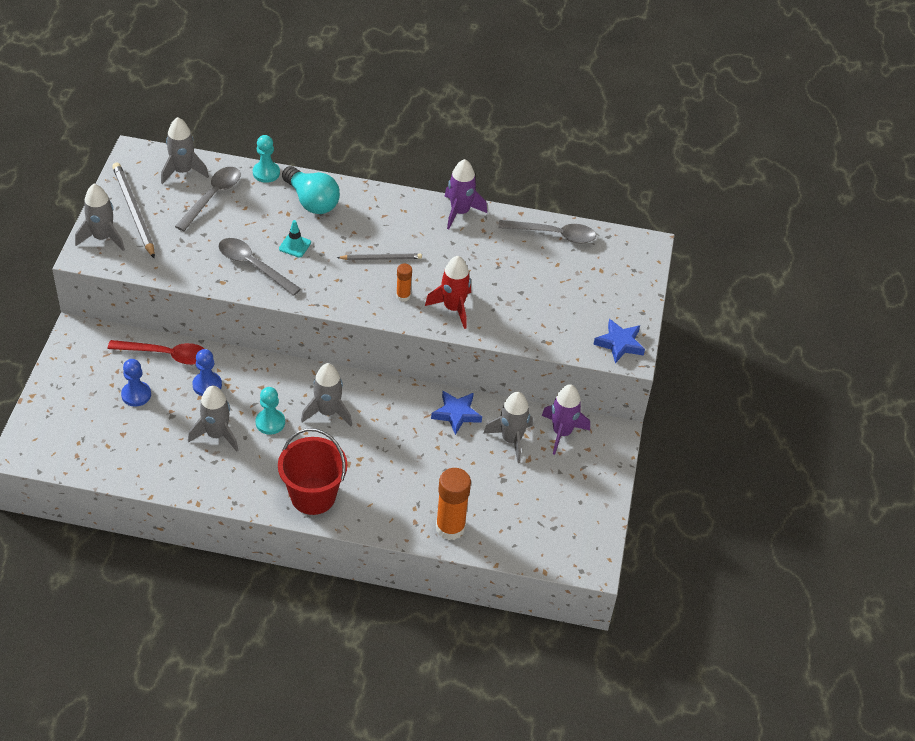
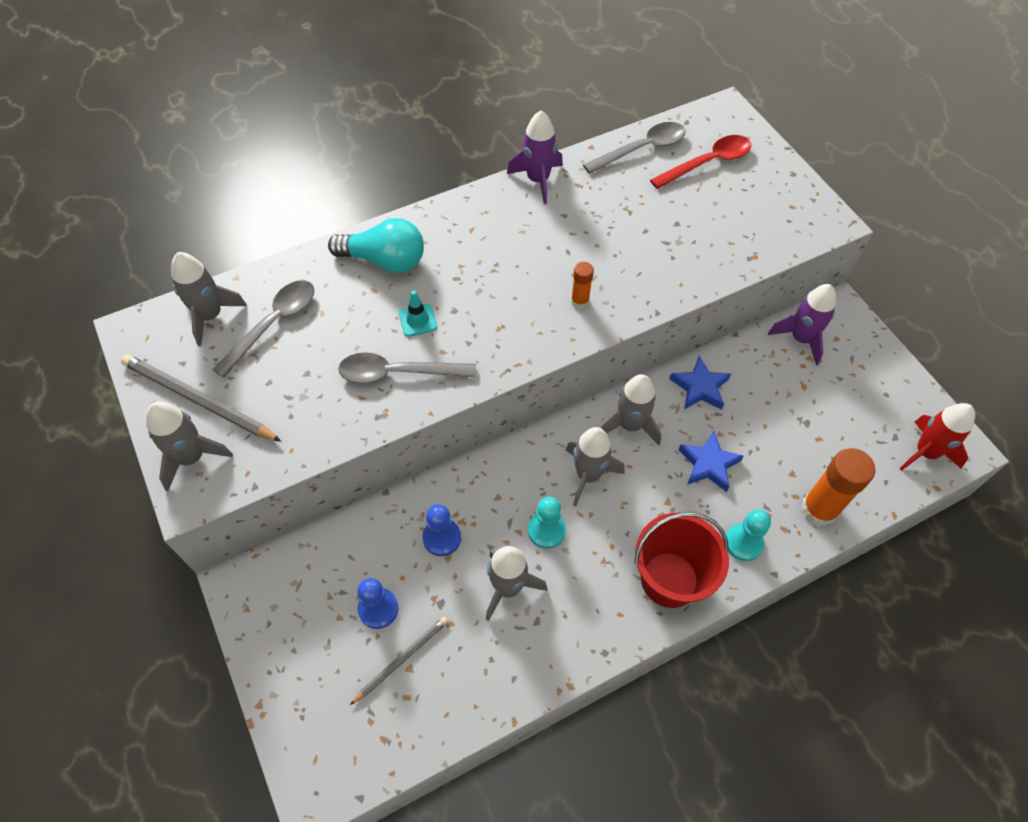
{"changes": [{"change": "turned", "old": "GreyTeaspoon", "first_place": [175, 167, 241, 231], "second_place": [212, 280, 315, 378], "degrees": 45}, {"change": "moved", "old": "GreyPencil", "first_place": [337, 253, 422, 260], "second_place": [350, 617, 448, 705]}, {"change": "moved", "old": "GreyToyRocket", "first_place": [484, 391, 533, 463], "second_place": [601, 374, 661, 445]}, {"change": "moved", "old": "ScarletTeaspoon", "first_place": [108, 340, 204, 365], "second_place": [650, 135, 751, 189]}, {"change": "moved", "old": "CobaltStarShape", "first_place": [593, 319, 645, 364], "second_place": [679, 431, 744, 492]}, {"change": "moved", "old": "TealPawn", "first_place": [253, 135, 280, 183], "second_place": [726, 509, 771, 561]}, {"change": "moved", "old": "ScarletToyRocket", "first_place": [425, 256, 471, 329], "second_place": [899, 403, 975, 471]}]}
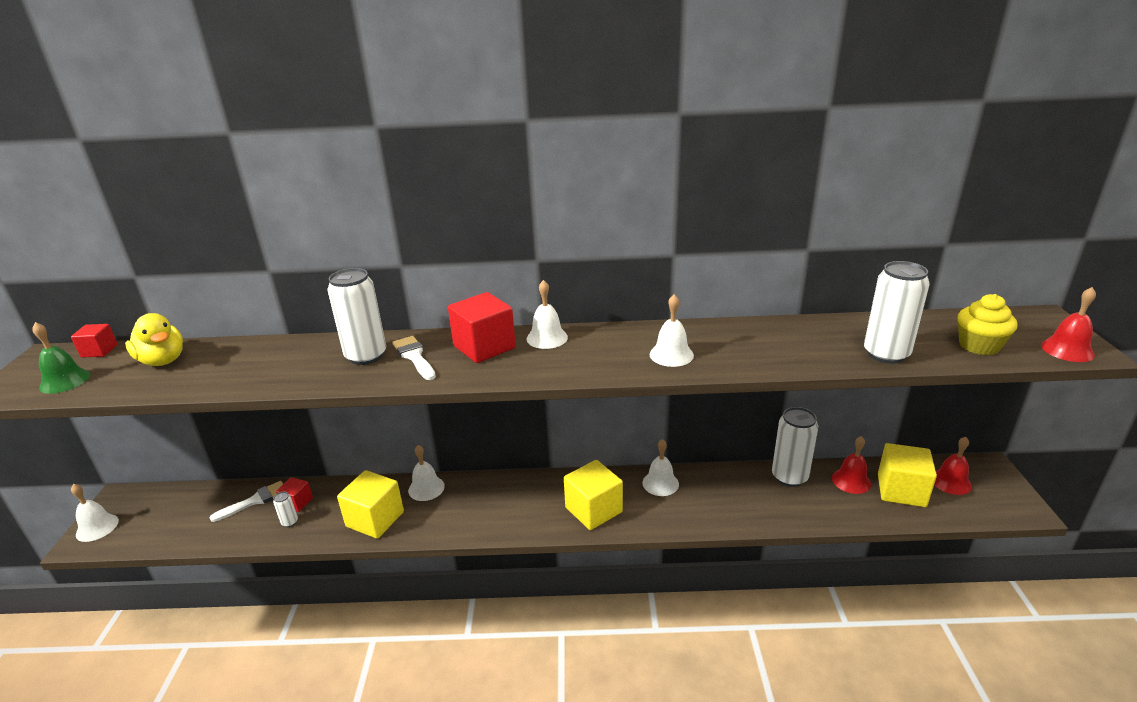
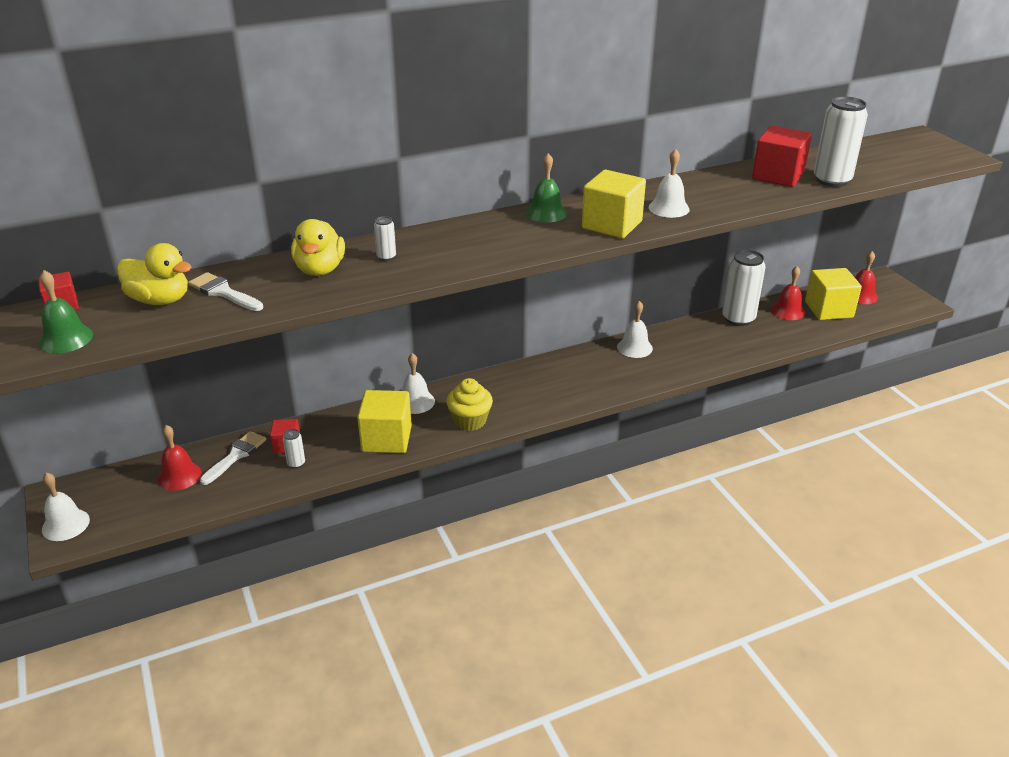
{"changes": [{"change": "moved", "old": "ScarletHandBell", "first_place": [1041, 287, 1096, 362], "second_place": [158, 425, 202, 491]}, {"change": "moved", "old": "PureWhiteBrush", "first_place": [392, 336, 436, 380], "second_place": [188, 272, 263, 311]}, {"change": "added", "new": "GoldenToyDuck", "second_place": [291, 219, 345, 276]}, {"change": "resized", "old": "PureWhiteSodaCan", "first_place": [328, 268, 386, 365], "second_place": [374, 216, 396, 261], "factor": 0.44}, {"change": "moved", "old": "GoldenMuffin", "first_place": [957, 294, 1018, 355], "second_place": [446, 378, 493, 431]}, {"change": "recoloured", "old": "PureWhiteHandBell", "new": "EmeraldHandBell", "first_place": [527, 280, 568, 349], "second_place": [526, 153, 567, 223]}, {"change": "moved", "old": "GoldenSolidCube", "first_place": [564, 460, 623, 530], "second_place": [582, 170, 646, 238]}, {"change": "moved", "old": "ScarletSolidCube", "first_place": [448, 292, 516, 363], "second_place": [752, 126, 812, 187]}]}
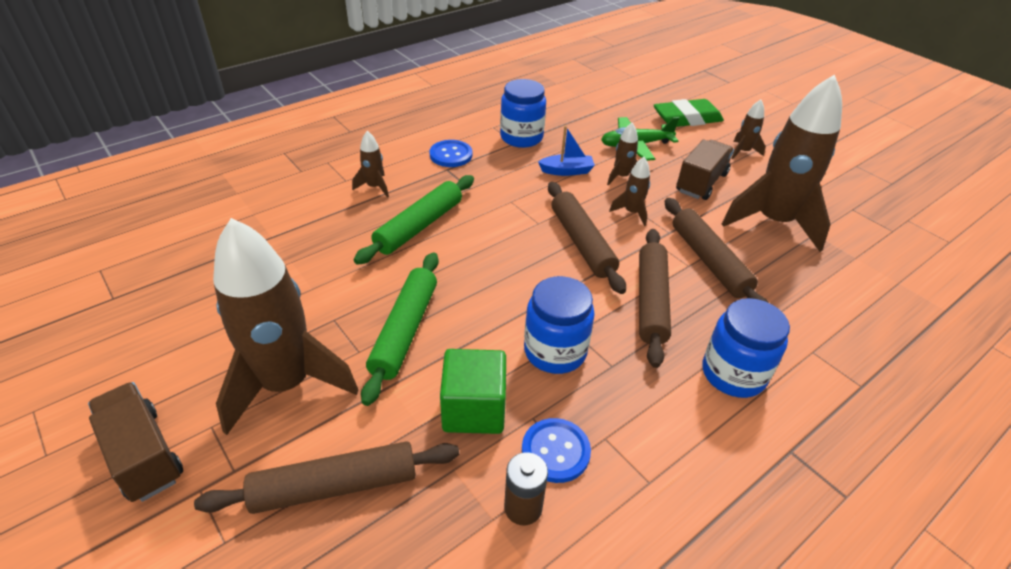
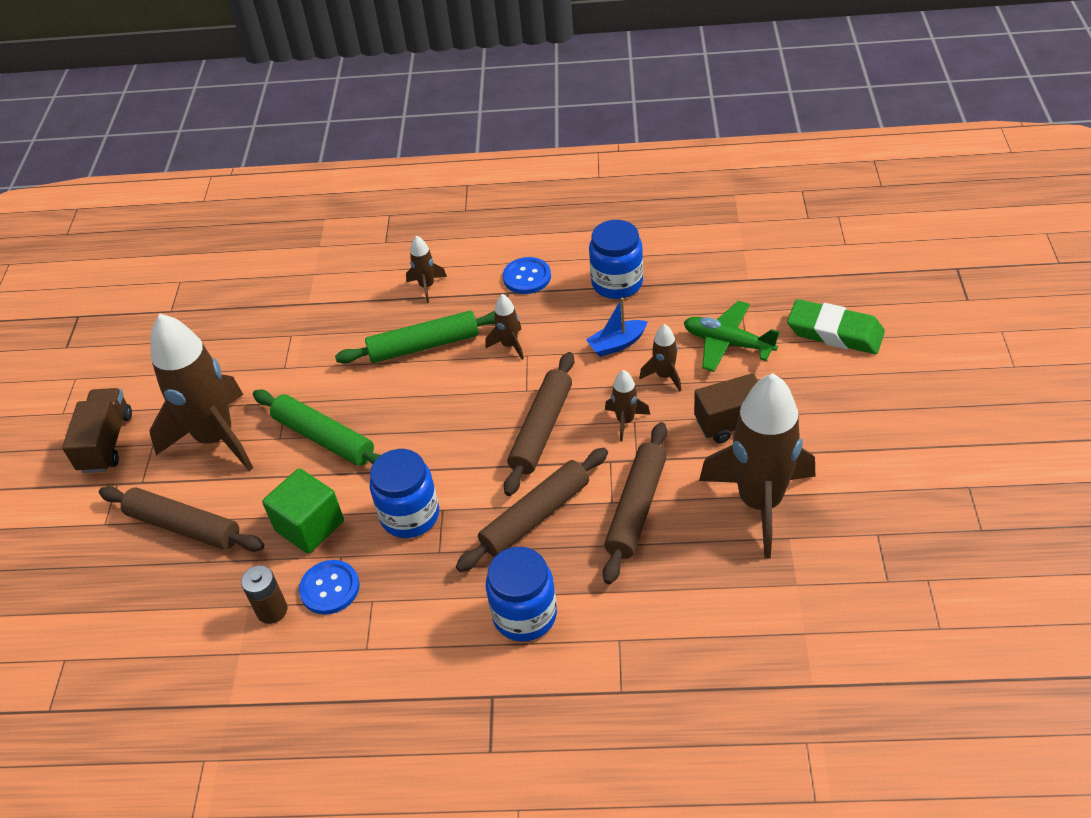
{"changes": [{"change": "turned", "old": "EmeraldRollingPin", "first_place": [361, 252, 439, 406], "second_place": [253, 390, 381, 466], "degrees": 75}, {"change": "moved", "old": "RussetToyRocket", "first_place": [731, 99, 766, 159], "second_place": [485, 294, 524, 360]}, {"change": "turned", "old": "CobaltToyBoat", "first_place": [538, 125, 595, 176], "second_place": [586, 298, 648, 357], "degrees": 120}]}
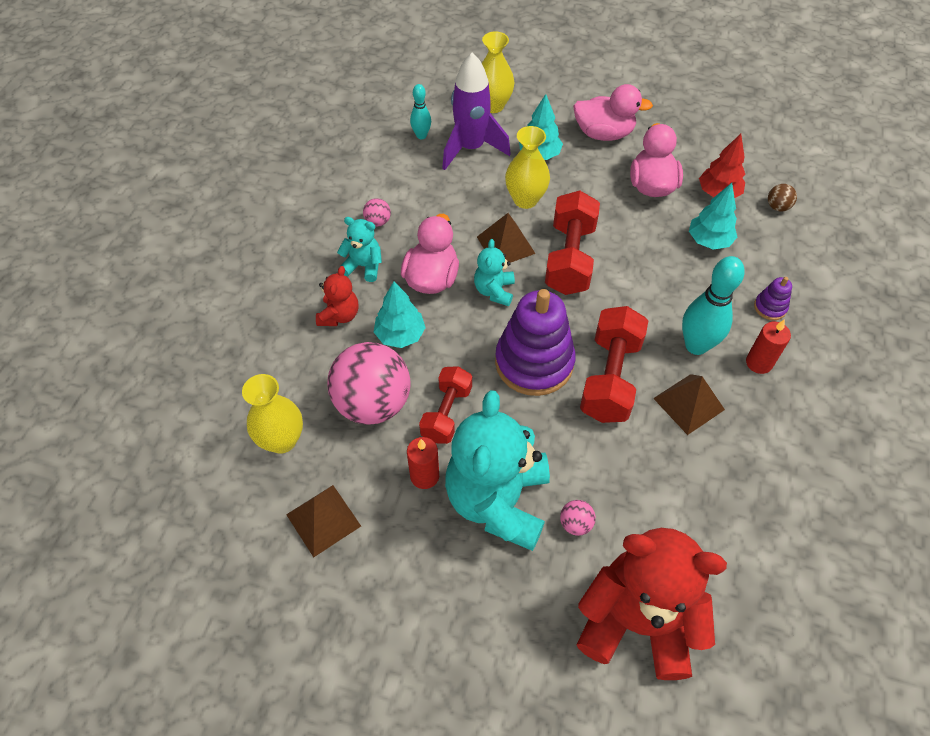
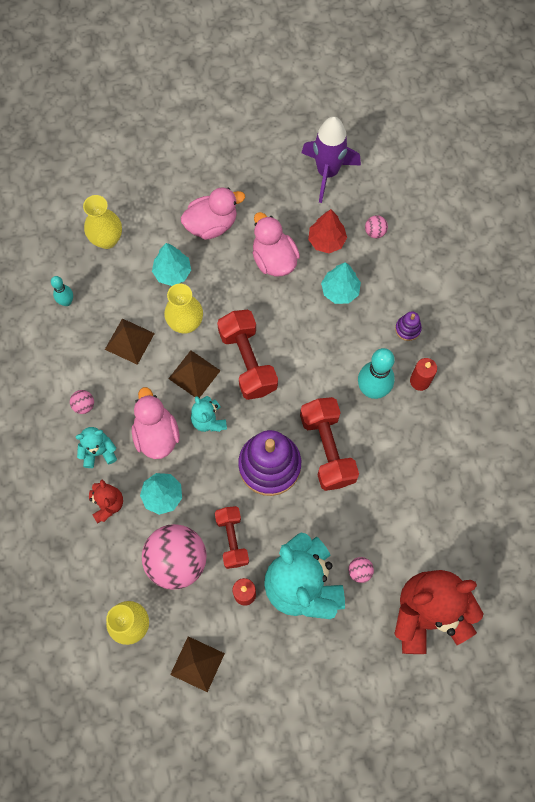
{"changes": [{"change": "moved", "old": "RussetPyramidShape", "first_place": [653, 374, 725, 435], "second_place": [105, 319, 155, 365]}, {"change": "moved", "old": "VioletToyRocket", "first_place": [442, 53, 511, 170], "second_place": [302, 116, 361, 203]}, {"change": "recoloured", "old": "RussetPlayBall", "new": "RosePinkPlayBall", "first_place": [768, 184, 797, 212], "second_place": [365, 215, 388, 238]}]}
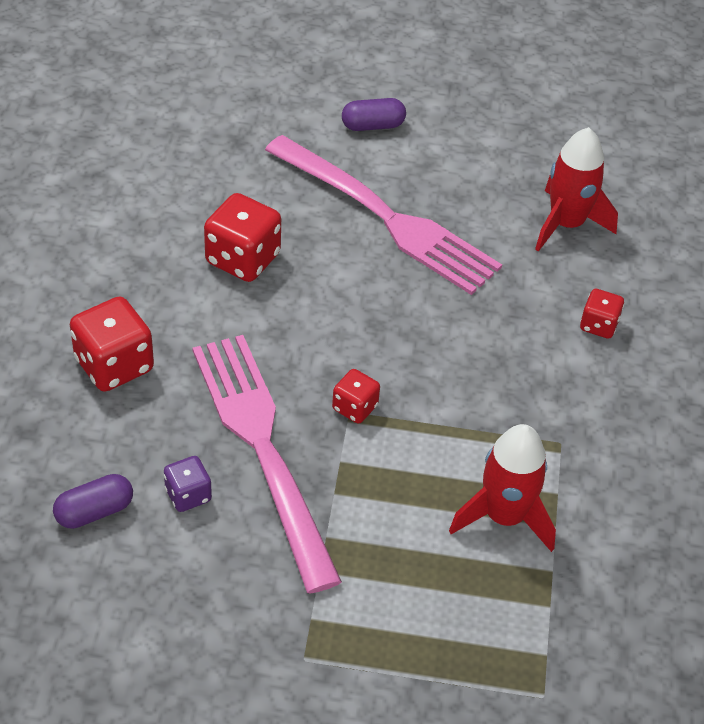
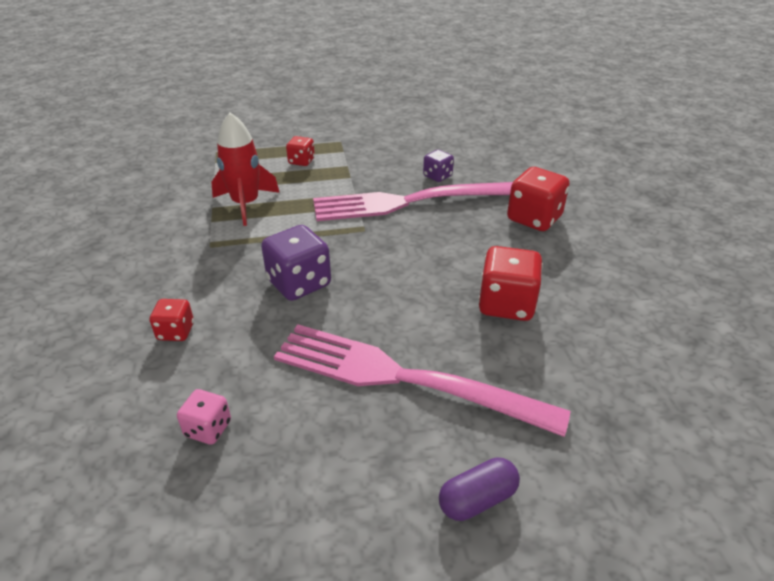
{"changes": [{"change": "replaced", "old": "ScarletToyRocket", "new": "RosePinkDie", "first_place": [535, 127, 618, 252], "second_place": [177, 389, 231, 445]}, {"change": "added", "new": "VioletDie", "second_place": [261, 225, 331, 301]}, {"change": "moved", "old": "ScarletDie", "first_place": [332, 369, 380, 423], "second_place": [286, 136, 315, 166]}, {"change": "turned", "old": "RosePinkTableFork", "first_place": [192, 335, 342, 594], "second_place": [313, 182, 513, 221], "degrees": 120}, {"change": "removed", "old": "VioletPill", "first_place": [53, 474, 133, 529]}]}
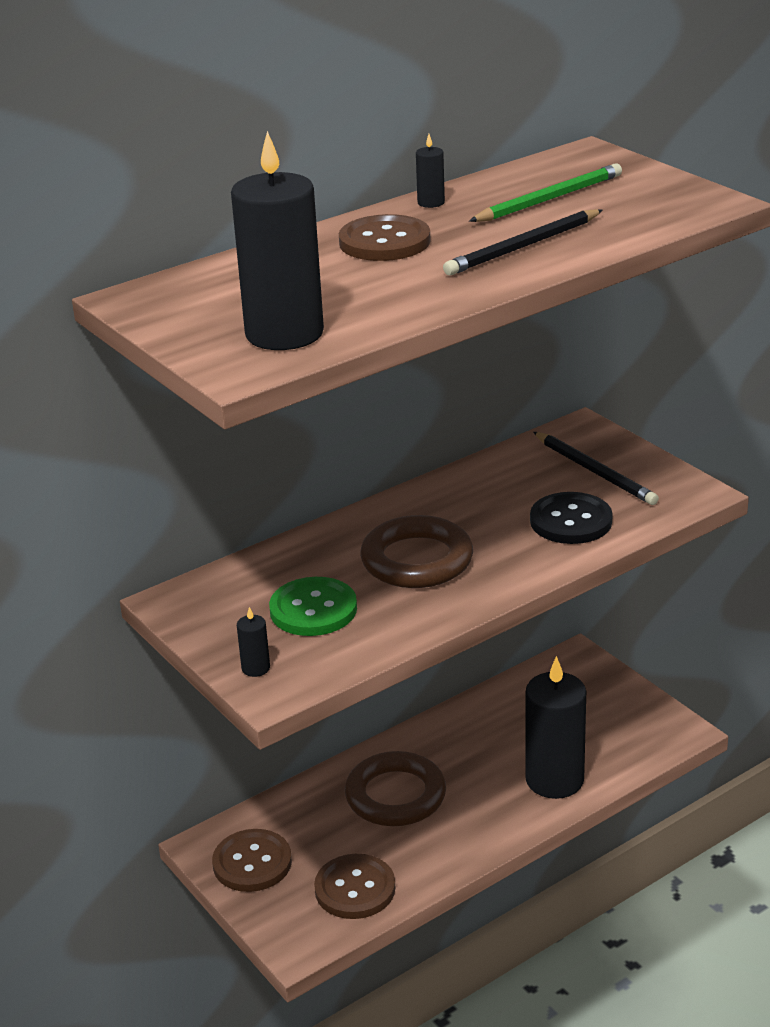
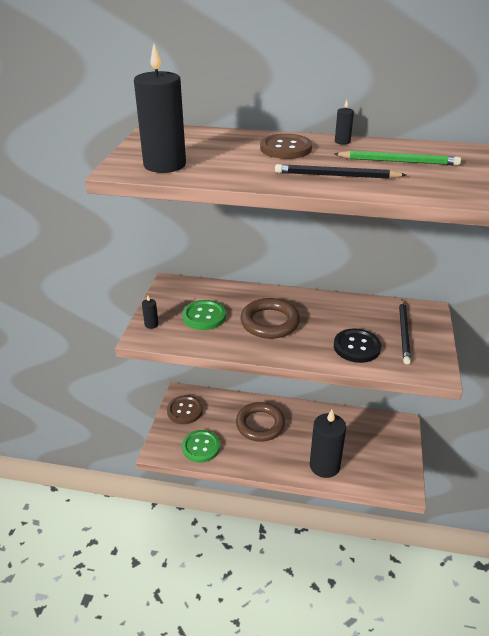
{"changes": [{"change": "recoloured", "old": "RussetSewingButton", "new": "EmeraldSewingButton", "first_place": [314, 854, 395, 919], "second_place": [182, 430, 220, 463]}]}
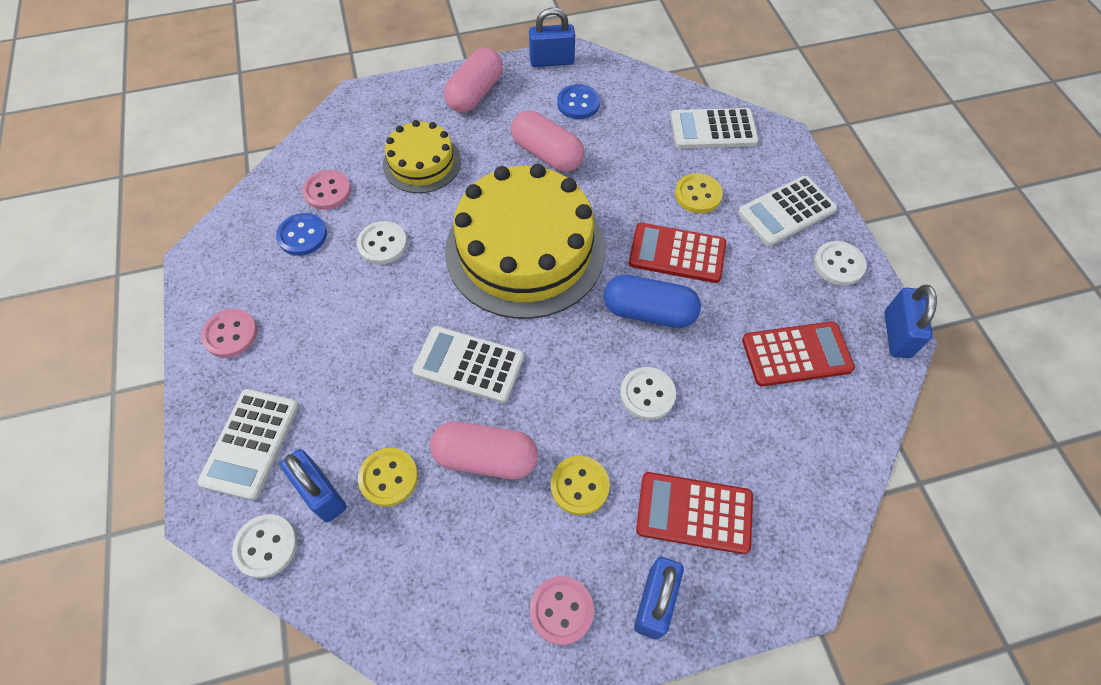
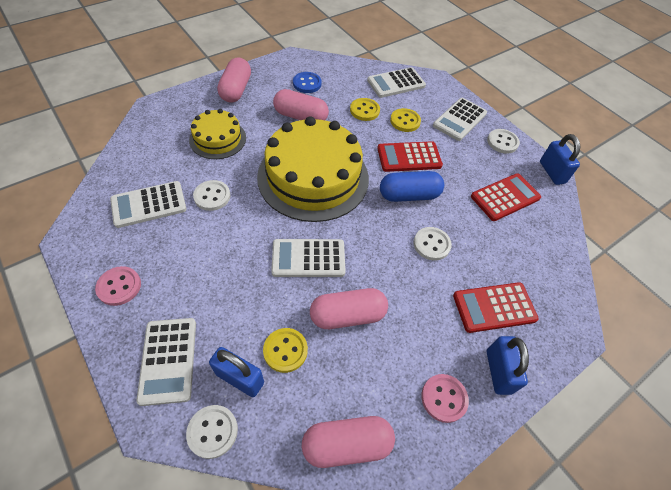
{"changes": [{"change": "replaced", "old": "CobaltSewingButton", "new": "PureWhiteCalculator", "first_place": [276, 213, 327, 256], "second_place": [110, 181, 187, 228]}, {"change": "added", "new": "RosePinkPill", "second_place": [301, 416, 395, 468]}, {"change": "moved", "old": "GoldenSewingButton", "first_place": [551, 456, 610, 515], "second_place": [350, 98, 380, 121]}, {"change": "removed", "old": "RosePinkSewingButton", "first_place": [302, 170, 351, 210]}, {"change": "removed", "old": "CobaltSmallLock", "first_place": [529, 7, 575, 67]}]}
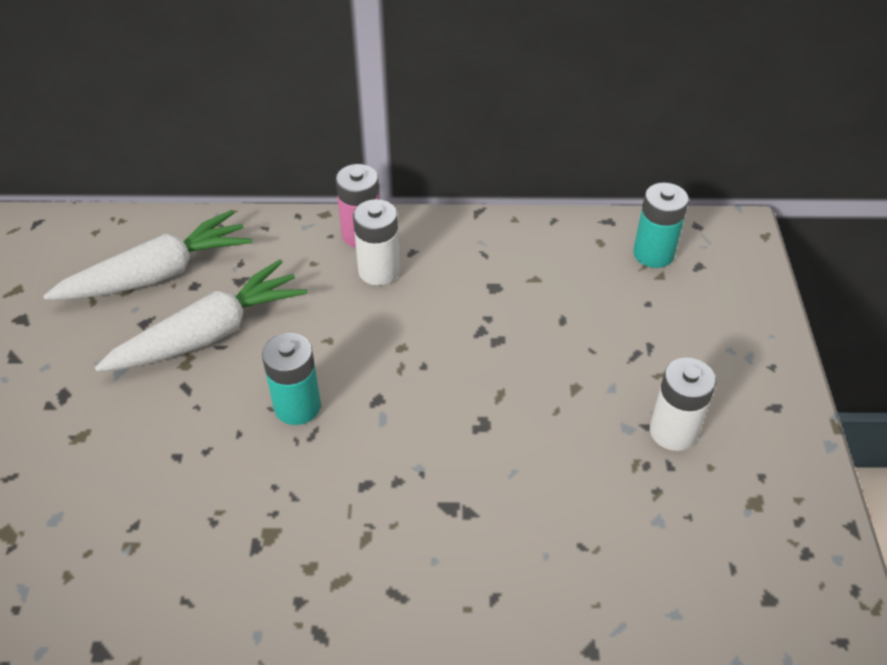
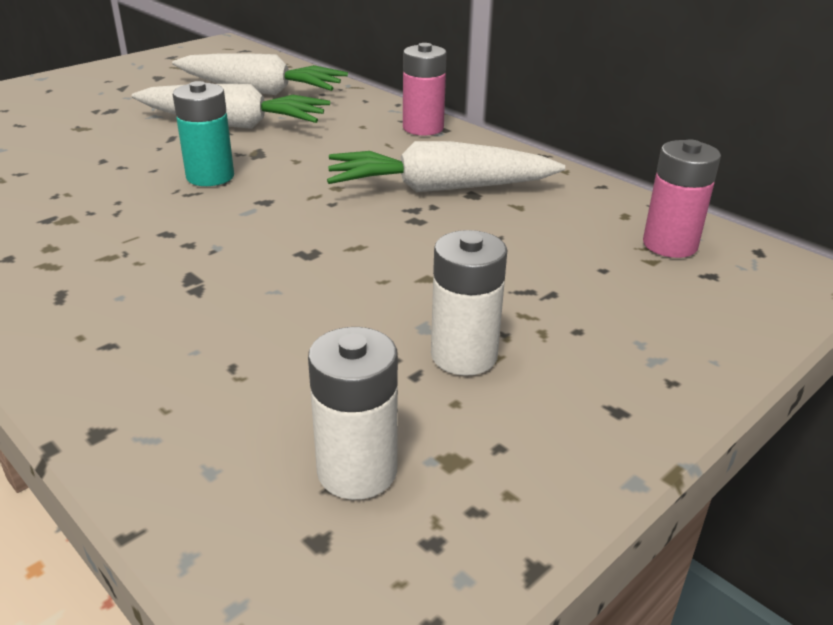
{"changes": [{"change": "moved", "old": "PureWhiteAaBattery", "first_place": [353, 199, 400, 285], "second_place": [308, 327, 398, 500]}, {"change": "added", "new": "PureWhiteToyCarrot", "second_place": [327, 141, 565, 192]}, {"change": "recoloured", "old": "TealAaBattery", "new": "RosePinkAaBattery", "first_place": [634, 183, 689, 268], "second_place": [643, 140, 721, 258]}]}
